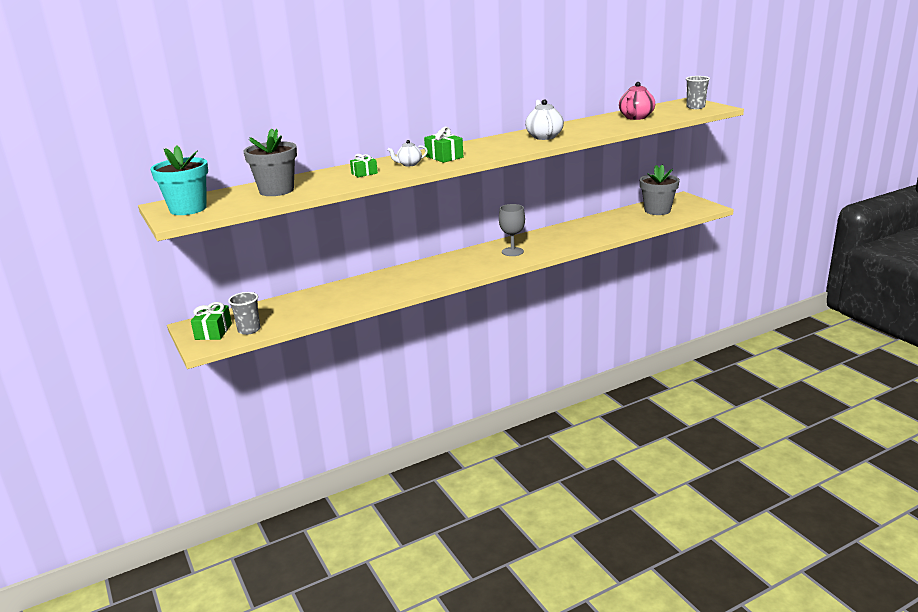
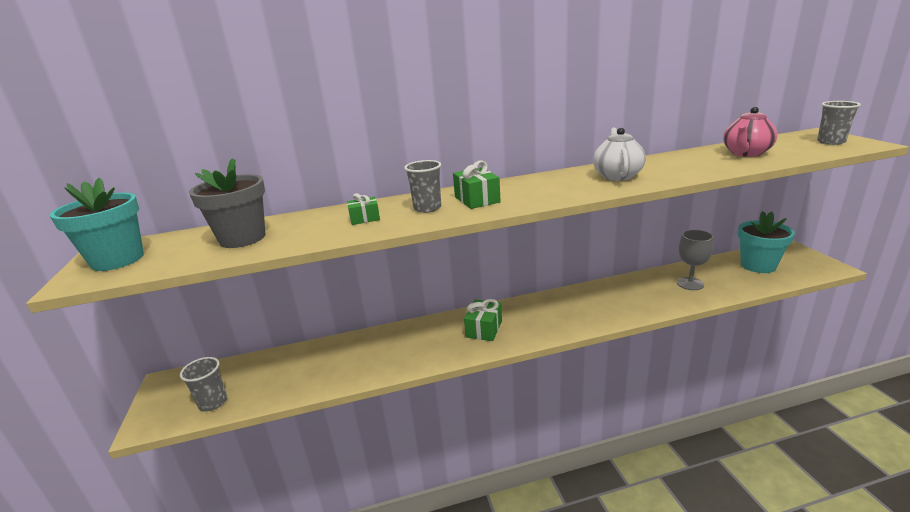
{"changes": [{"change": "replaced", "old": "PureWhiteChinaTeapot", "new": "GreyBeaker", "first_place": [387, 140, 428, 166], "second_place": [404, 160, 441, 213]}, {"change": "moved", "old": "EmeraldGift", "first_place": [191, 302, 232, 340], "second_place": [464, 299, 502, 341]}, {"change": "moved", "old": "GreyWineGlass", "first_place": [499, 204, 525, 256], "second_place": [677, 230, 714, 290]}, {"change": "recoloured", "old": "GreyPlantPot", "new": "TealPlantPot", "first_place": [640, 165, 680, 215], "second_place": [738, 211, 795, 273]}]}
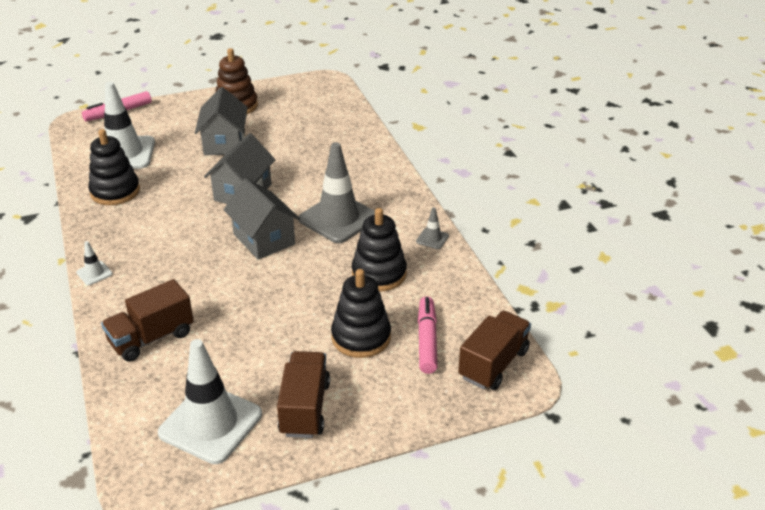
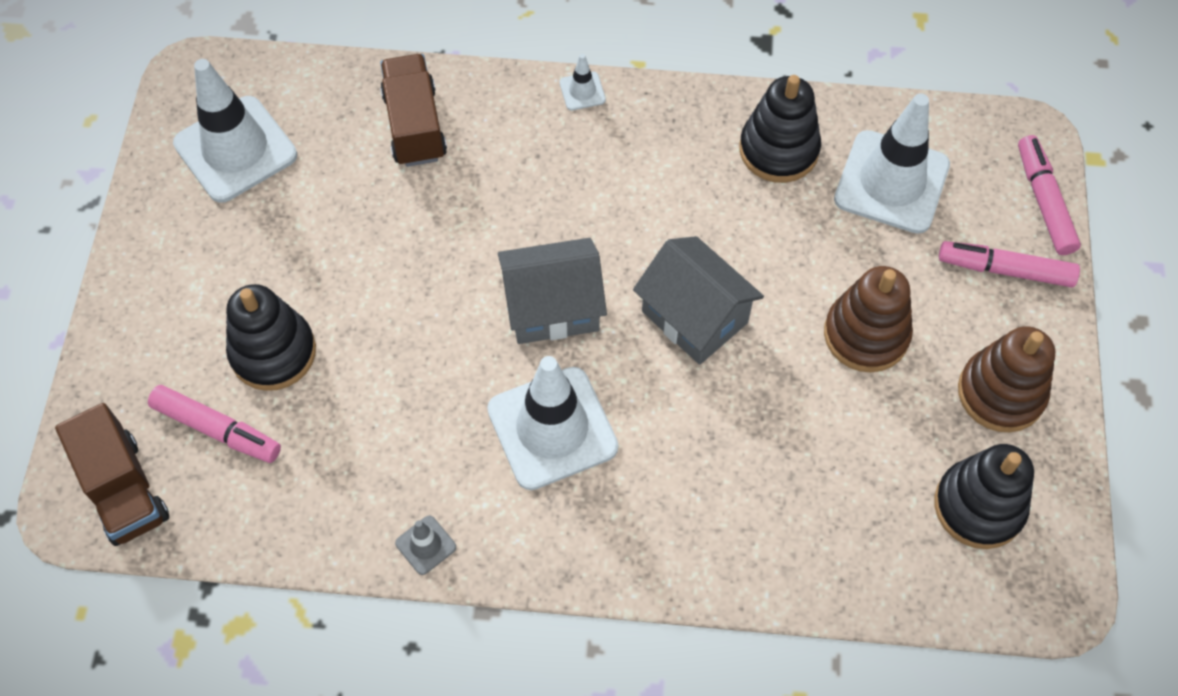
{"changes": [{"change": "recoloured", "old": "GreyRoadCone", "new": "PureWhiteRoadCone", "first_place": [299, 142, 375, 243], "second_place": [487, 356, 618, 490]}, {"change": "replaced", "old": "GreyHouse", "new": "RussetStackingRings", "first_place": [195, 87, 248, 155], "second_place": [824, 266, 913, 372]}, {"change": "moved", "old": "EbonyStackingRings", "first_place": [352, 208, 407, 292], "second_place": [934, 444, 1034, 549]}, {"change": "added", "new": "RosePinkMarkerPen", "second_place": [939, 241, 1080, 288]}, {"change": "removed", "old": "RussetLorry", "first_place": [277, 351, 330, 438]}]}
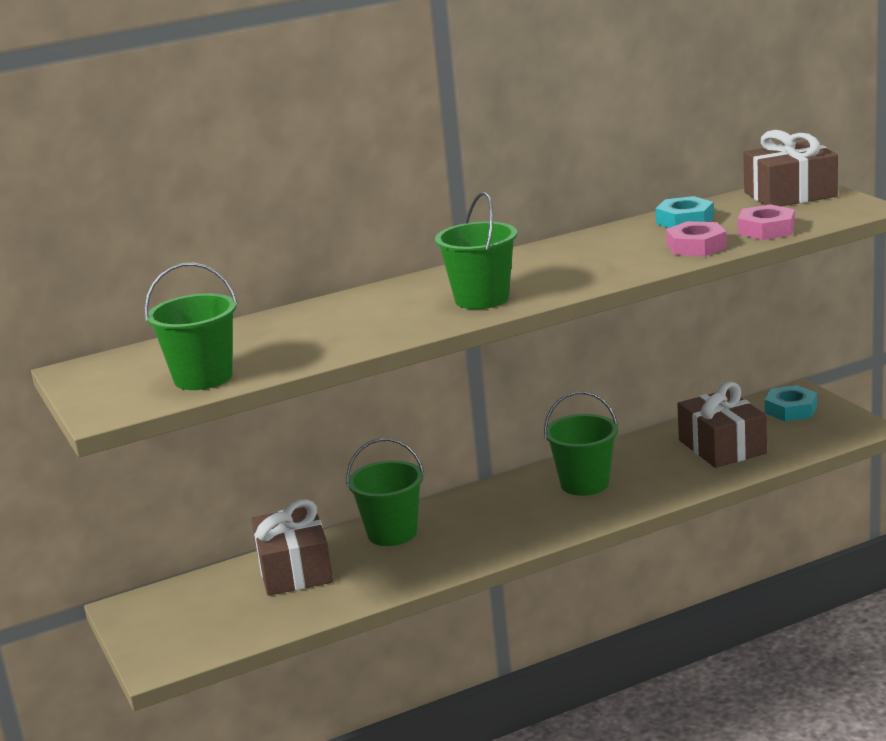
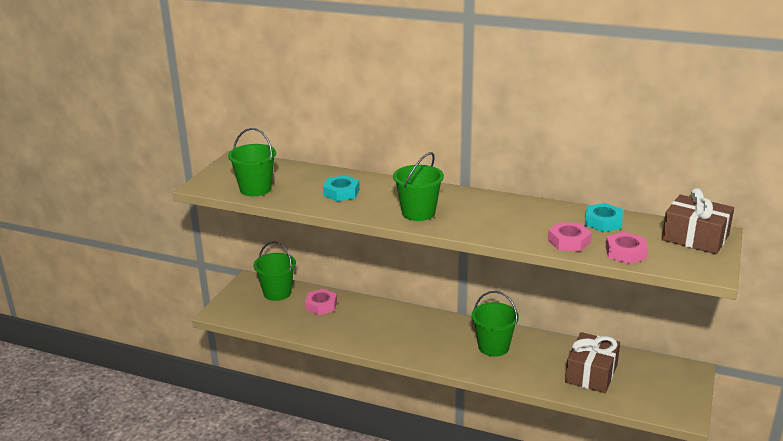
{"changes": [{"change": "moved", "old": "EmeraldPail", "first_place": [346, 438, 424, 546], "second_place": [253, 241, 296, 301]}, {"change": "replaced", "old": "RussetGift", "new": "RosePinkNut", "first_place": [251, 499, 333, 596], "second_place": [305, 289, 337, 315]}, {"change": "moved", "old": "TealNut", "first_place": [765, 385, 817, 421], "second_place": [323, 175, 360, 201]}]}
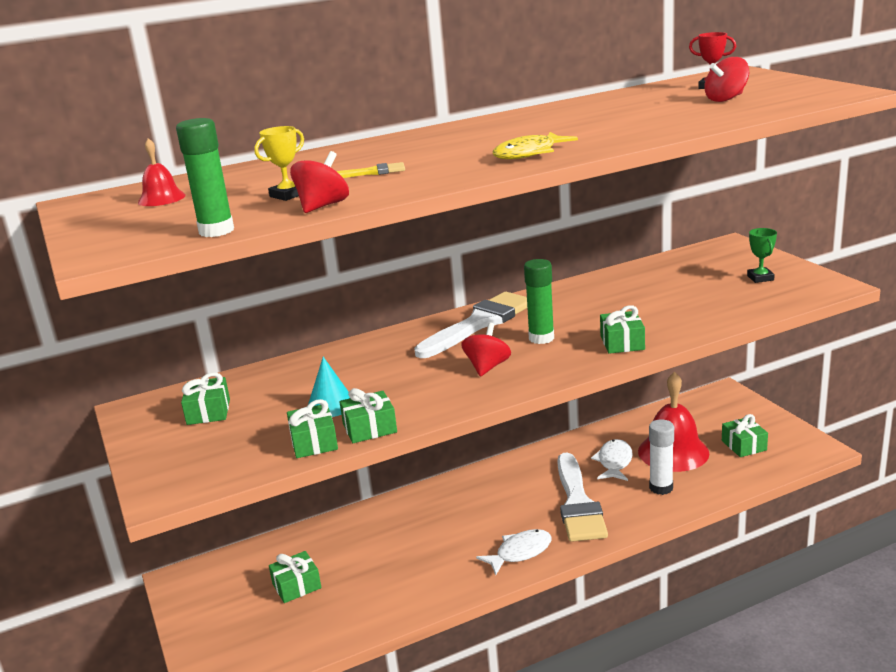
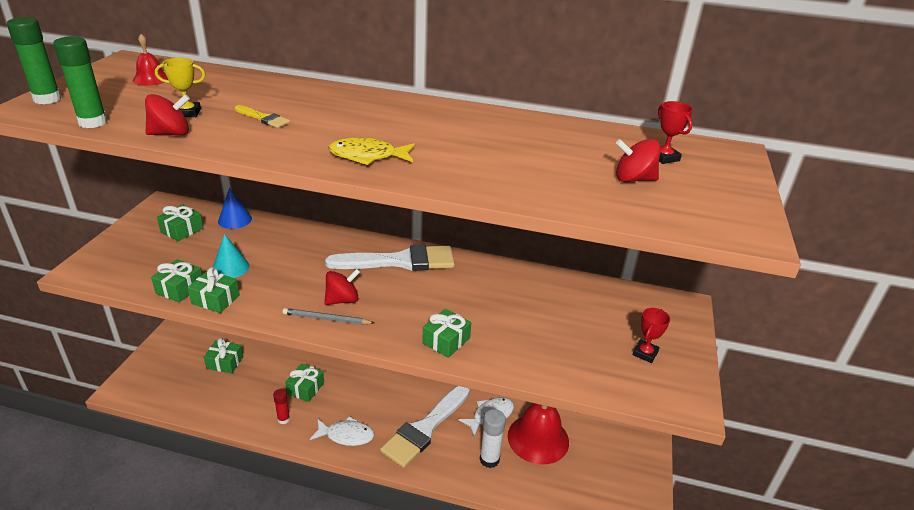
{"changes": [{"change": "moved", "old": "EmeraldGlueStick", "first_place": [524, 259, 554, 344], "second_place": [7, 17, 61, 104]}, {"change": "added", "new": "CobaltCone", "second_place": [218, 188, 252, 229]}, {"change": "added", "new": "ScarletGlueStick", "second_place": [273, 389, 290, 424]}, {"change": "added", "new": "GreyPencil", "second_place": [283, 308, 374, 324]}, {"change": "moved", "old": "EmeraldGift", "first_place": [722, 414, 768, 457], "second_place": [285, 363, 324, 402]}, {"change": "recoloured", "old": "EmeraldAwardCup", "new": "ScarletAwardCup", "first_place": [747, 228, 777, 283], "second_place": [633, 308, 670, 363]}]}
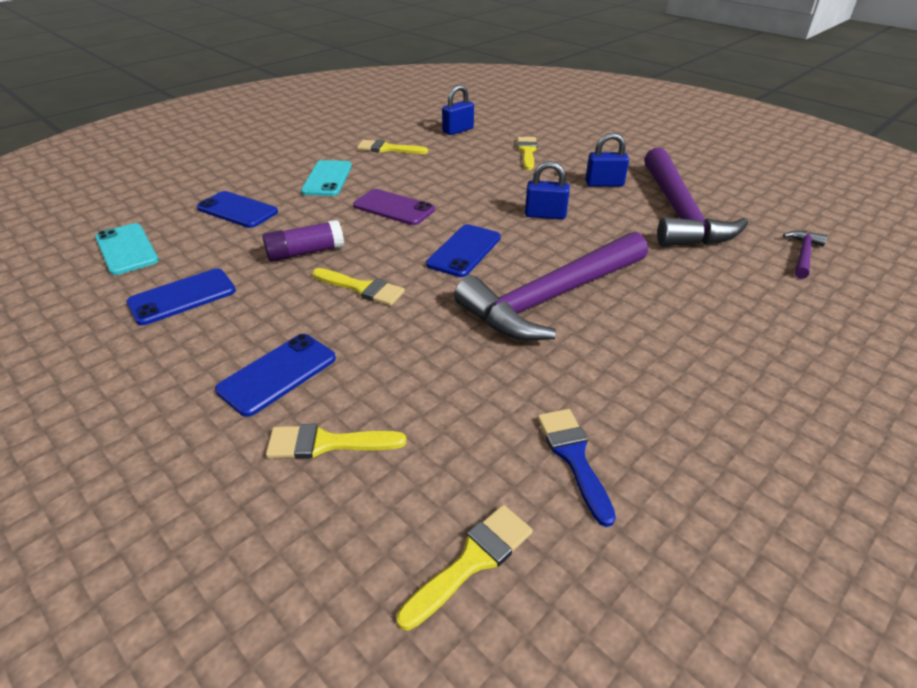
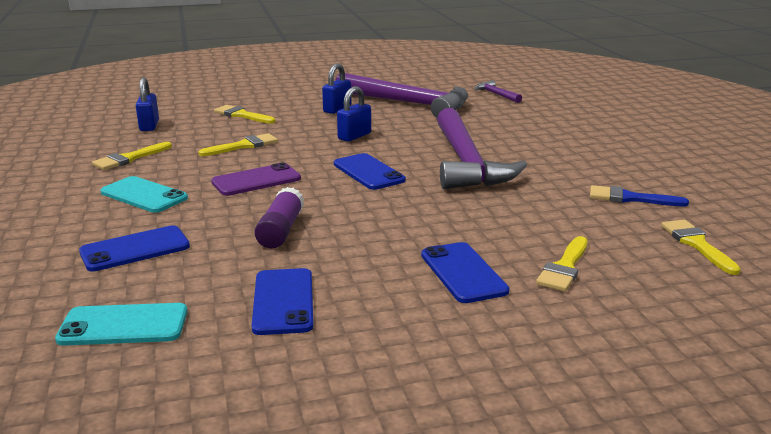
{"changes": [{"change": "moved", "old": "GoldenBrush", "first_place": [312, 268, 405, 306], "second_place": [198, 133, 278, 156]}]}
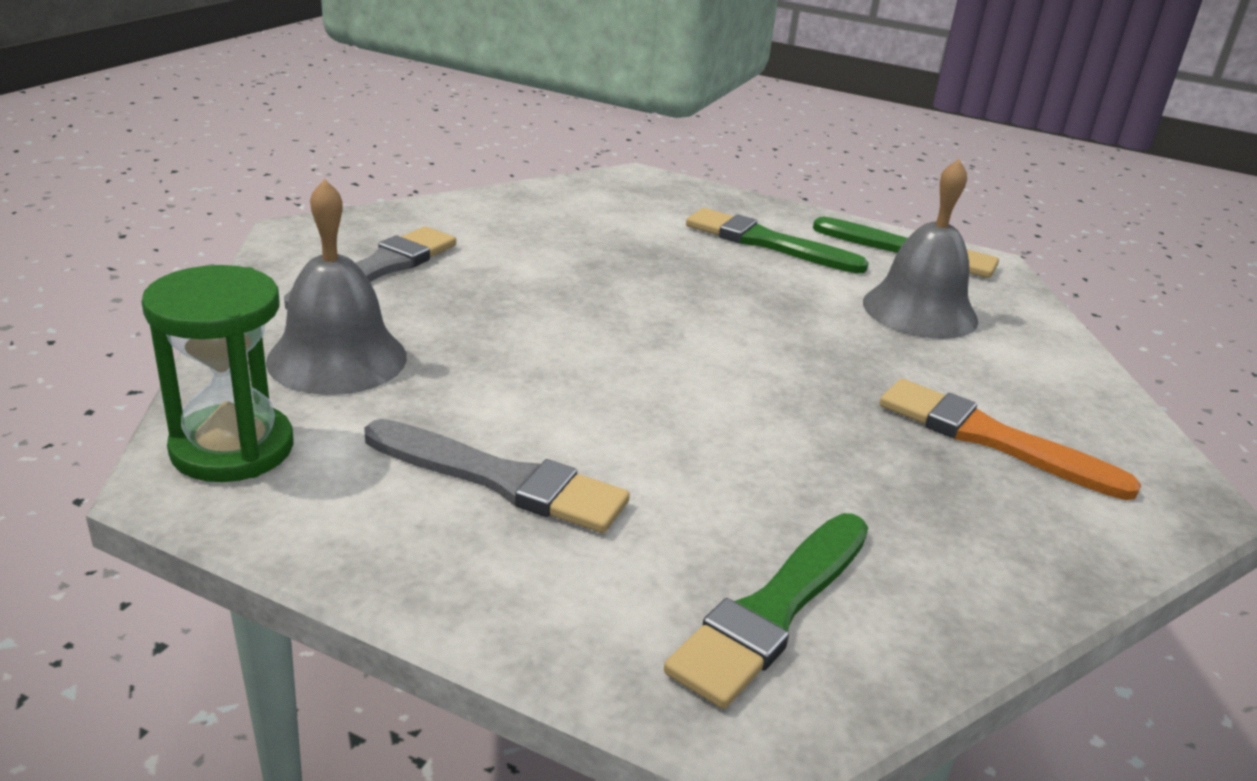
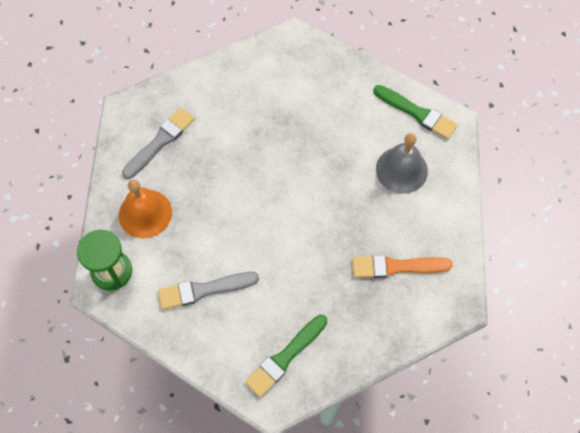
{"changes": [{"change": "recoloured", "old": "GreyHandBell", "new": "OrangeColouredHandBell", "first_place": [266, 179, 407, 395], "second_place": [119, 180, 172, 239]}, {"change": "turned", "old": "GreyBrush", "first_place": [364, 419, 630, 533], "second_place": [158, 272, 259, 310], "degrees": 135}, {"change": "turned", "old": "OrangeColouredBrush", "first_place": [880, 379, 1141, 500], "second_place": [352, 255, 453, 278], "degrees": -45}, {"change": "removed", "old": "EmeraldBrush", "first_place": [686, 208, 869, 274]}]}
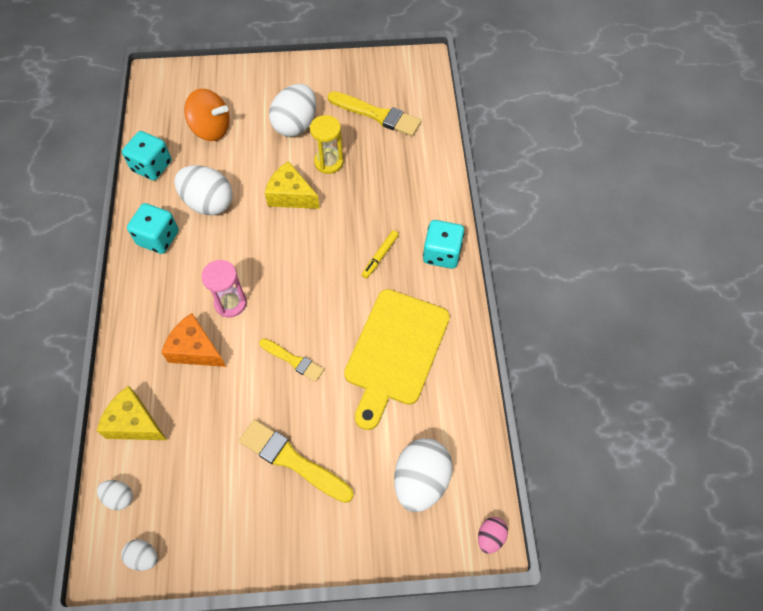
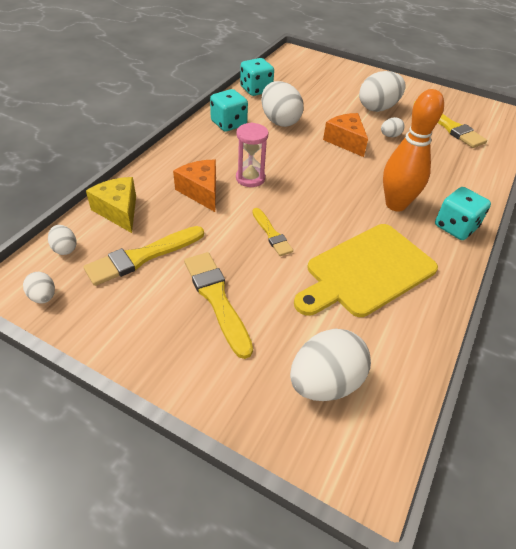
{"changes": [{"change": "added", "new": "GoldenBrush", "second_place": [84, 226, 204, 286]}, {"change": "recoloured", "old": "GoldenPieceOfCheese", "new": "OrangeColouredPieceOfCheese", "first_place": [265, 161, 320, 209], "second_place": [323, 113, 368, 157]}, {"change": "replaced", "old": "GoldenSandglass", "new": "PureWhiteEgg", "first_place": [310, 115, 343, 174], "second_place": [381, 117, 404, 137]}, {"change": "replaced", "old": "GoldenMarkerPen", "new": "OrangeColouredTenpin", "first_place": [362, 230, 399, 278], "second_place": [383, 89, 444, 211]}, {"change": "removed", "old": "OrangeColouredSpinningTop", "first_place": [184, 89, 230, 141]}, {"change": "removed", "old": "RosePinkEgg", "first_place": [478, 517, 508, 554]}]}
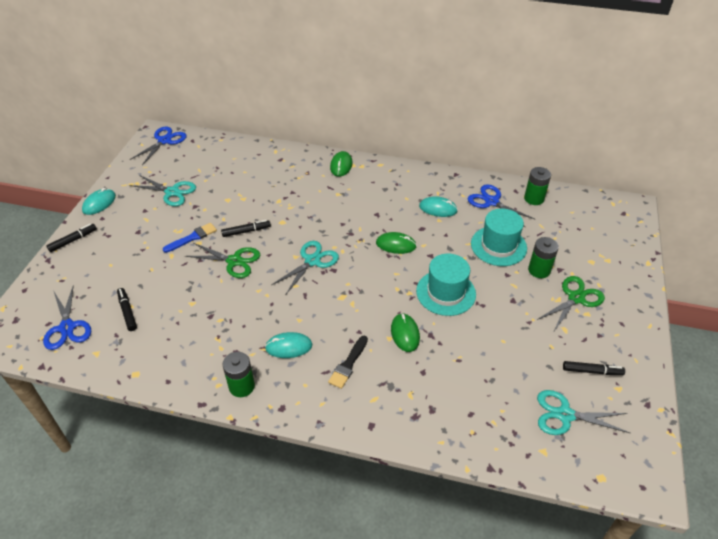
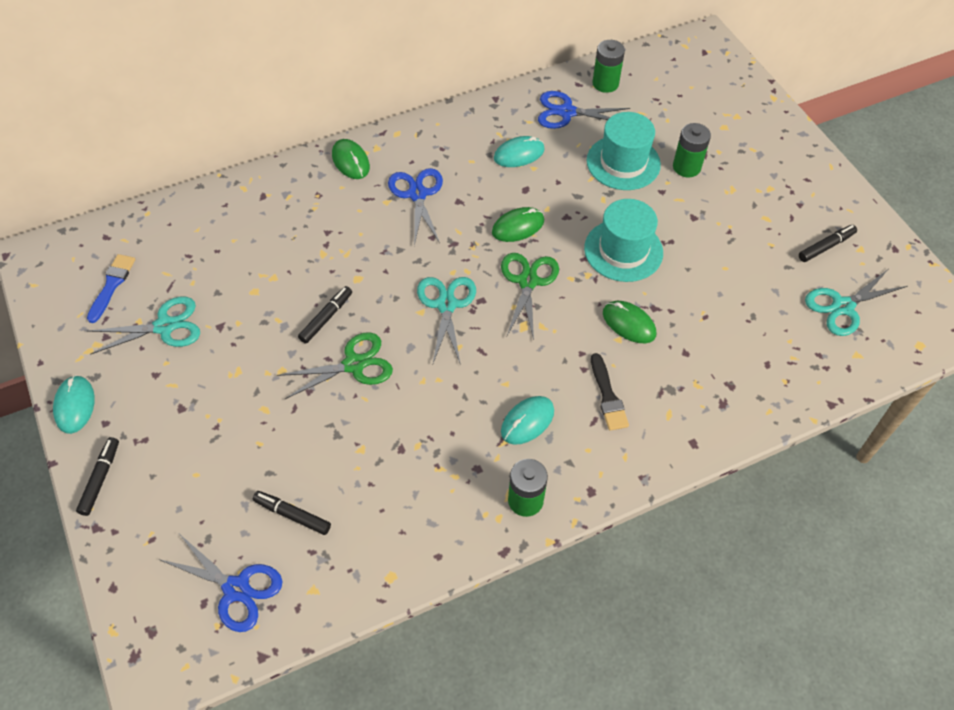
{"changes": [{"change": "moved", "old": "CobaltBrush", "first_place": [163, 223, 217, 253], "second_place": [87, 254, 135, 323]}, {"change": "moved", "old": "CobaltShears", "first_place": [130, 127, 187, 165], "second_place": [388, 168, 443, 246]}, {"change": "moved", "old": "EmeraldShears", "first_place": [537, 276, 605, 331], "second_place": [501, 253, 559, 340]}]}
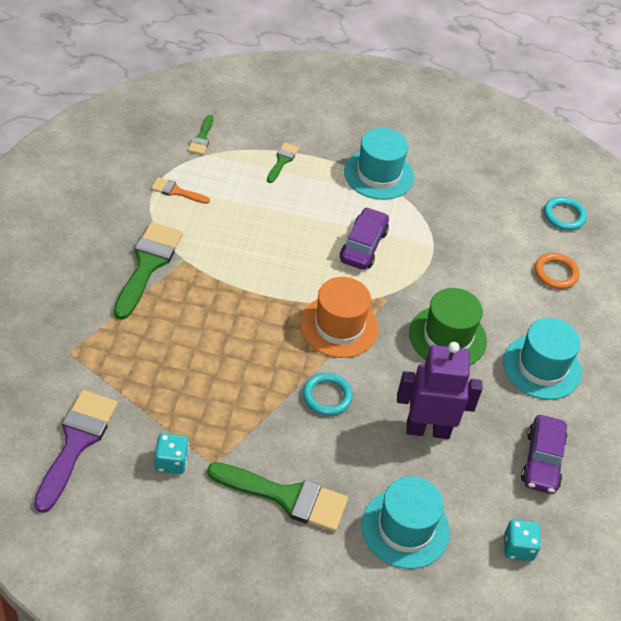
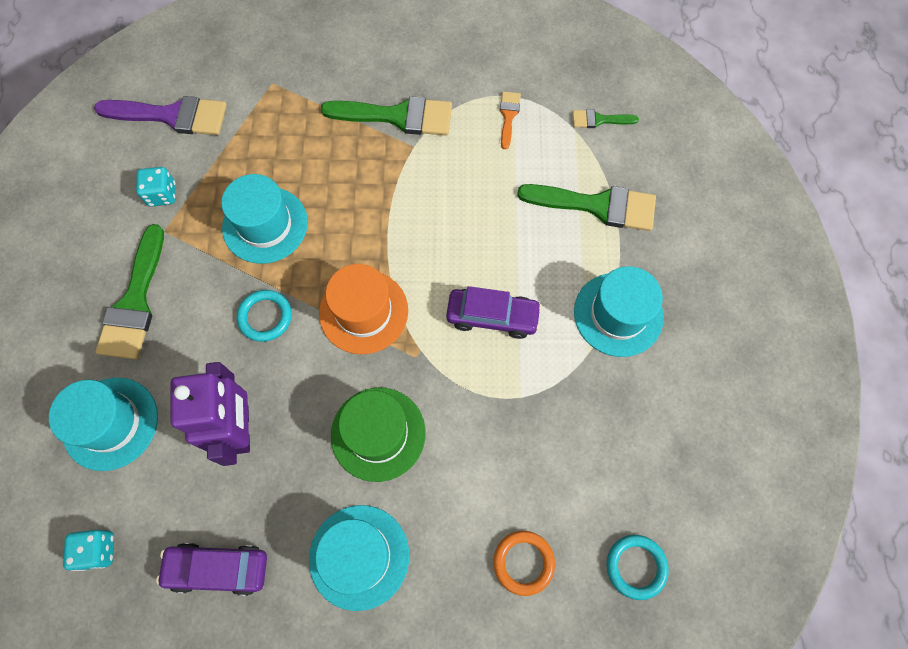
{"changes": [{"change": "added", "new": "TealTallHat", "second_place": [221, 174, 308, 264]}, {"change": "resized", "old": "EmeraldBrush", "first_place": [267, 142, 299, 183], "second_place": [517, 184, 656, 231], "factor": 1.98}]}
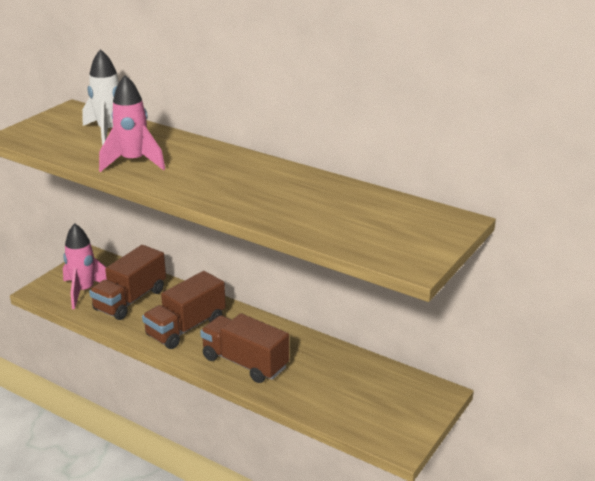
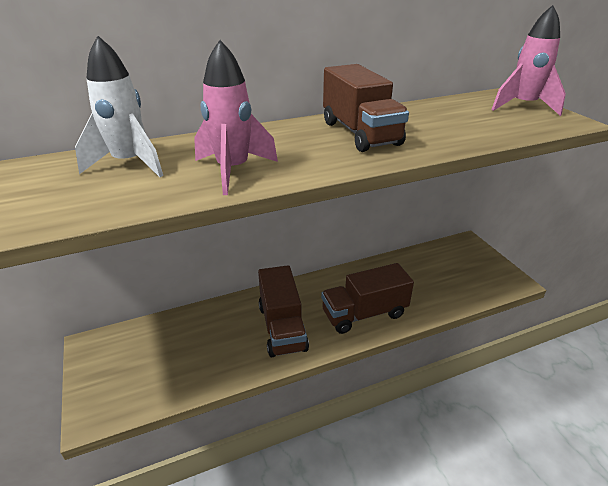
{"changes": [{"change": "moved", "old": "RussetLorry", "first_place": [89, 245, 166, 320], "second_place": [323, 64, 409, 152]}, {"change": "moved", "old": "RosePinkToyRocket", "first_place": [63, 223, 107, 309], "second_place": [491, 5, 566, 116]}]}
